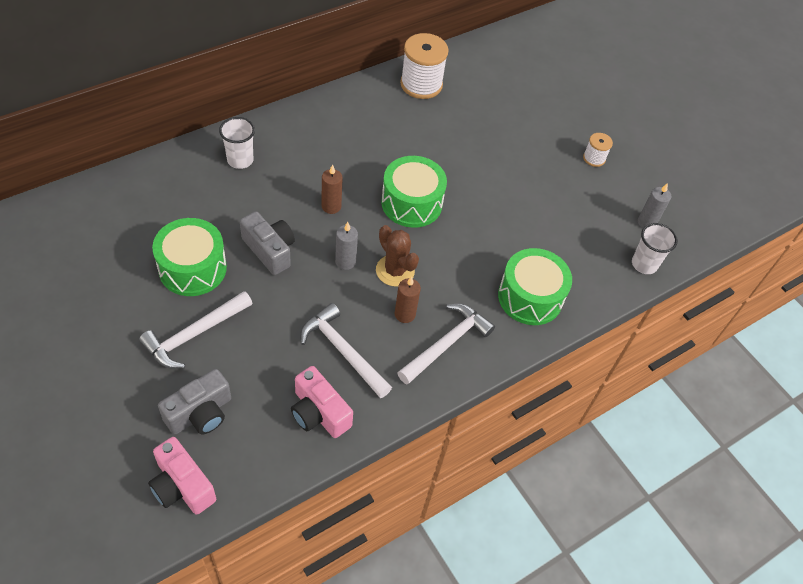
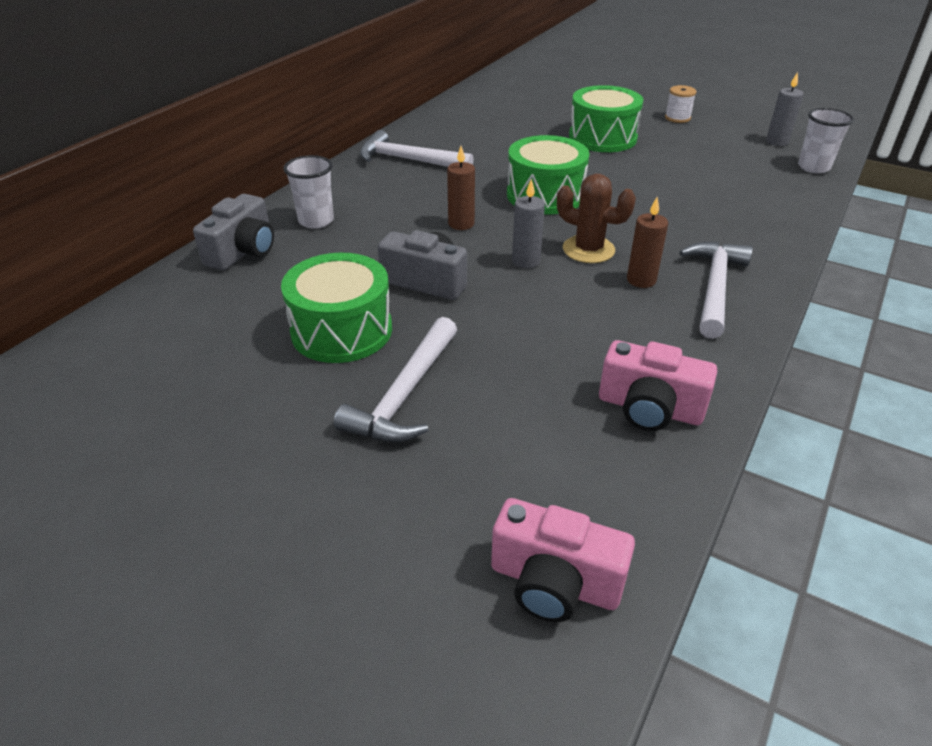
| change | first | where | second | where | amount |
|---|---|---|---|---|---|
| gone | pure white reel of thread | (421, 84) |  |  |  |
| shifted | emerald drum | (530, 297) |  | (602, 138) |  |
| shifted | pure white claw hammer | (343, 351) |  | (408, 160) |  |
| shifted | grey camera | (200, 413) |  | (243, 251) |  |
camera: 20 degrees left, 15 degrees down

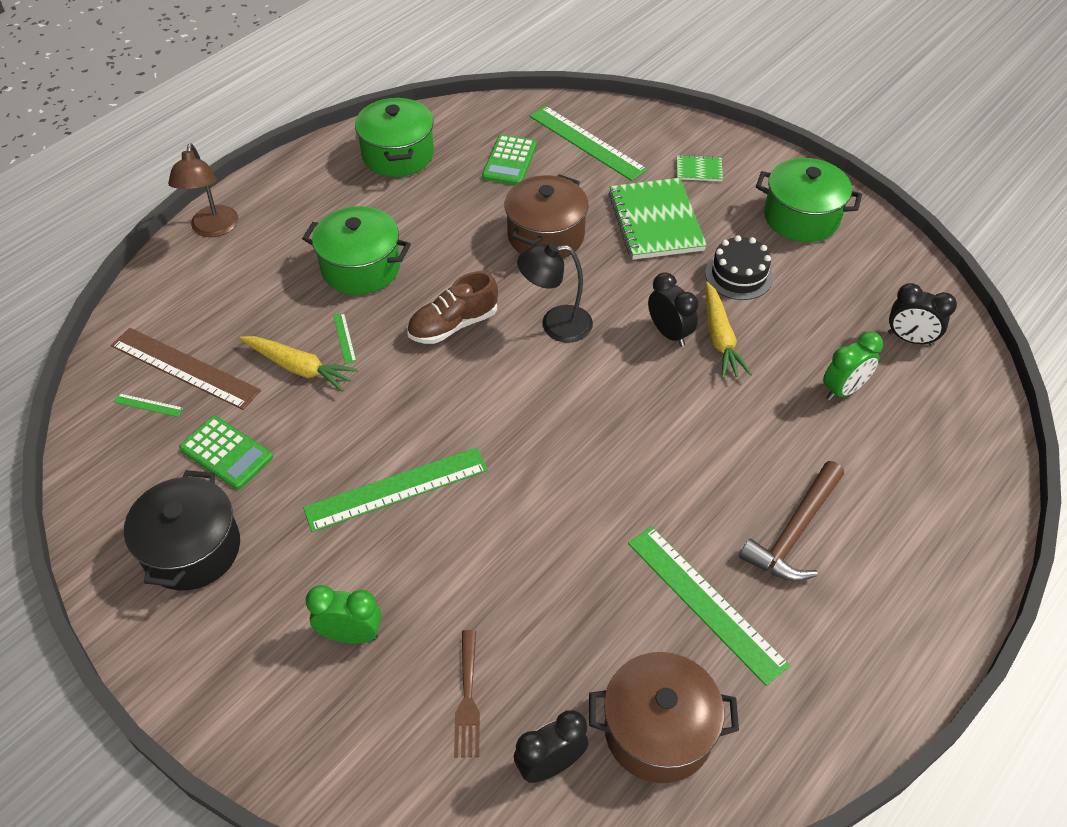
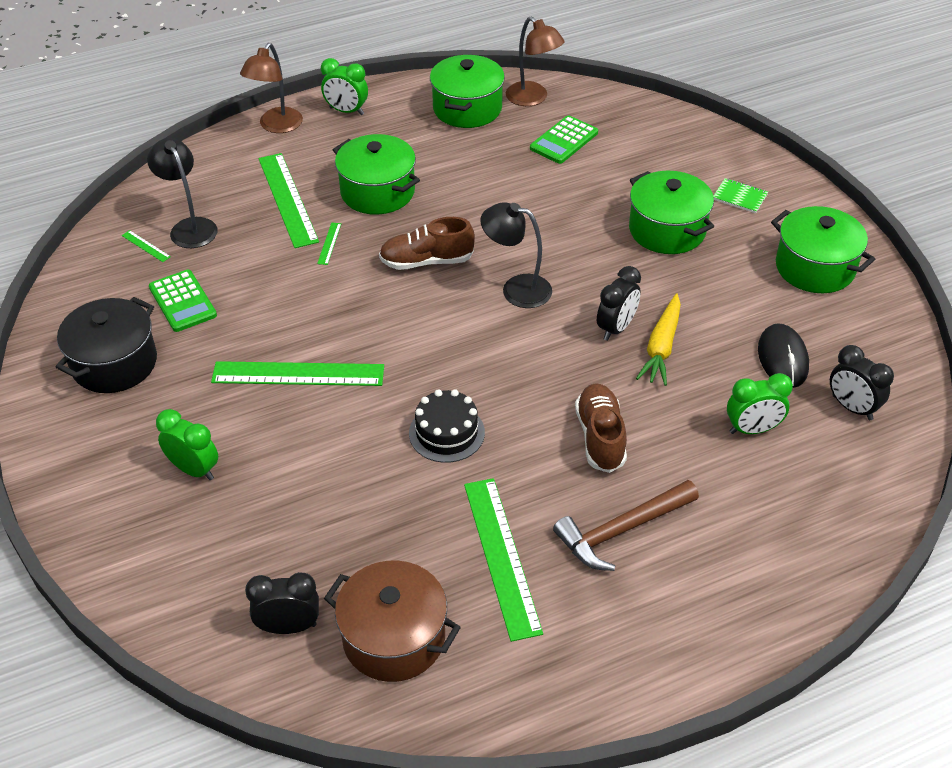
| change | first | where | second | where | amount |
|---|---|---|---|---|---|
| shifted | emerald ruler | (587, 142) |  | (288, 199) |  |
| gone | dark brown pot | (546, 235) |  |  |  |
| swapped | emerald notebook | (655, 221) | emerald pot | (667, 230) |  |
| shifted | jet-black layer cake | (738, 275) |  | (446, 433) |  |
| rotated | jet-black clock | (669, 333) |  | (616, 328) | 45 degrees clockwise |
| swapped | dark brown ruler | (184, 368) | jet-black reading lamp | (189, 227) |  |
| gone | golden root vegetable | (299, 368) |  |  |  |
| gone | dark brown table fork | (467, 698) |  |  |  |
| new |  |  | dark brown reading lamp | (533, 98) |  |
| new |  |  | emerald clock | (346, 111) |  |
| new |  |  | jet-black computer mouse | (782, 358) |  |
| new |  |  | dark brown sneaker | (600, 437) |  |
camera: 25 degrees right, 5 degrees down

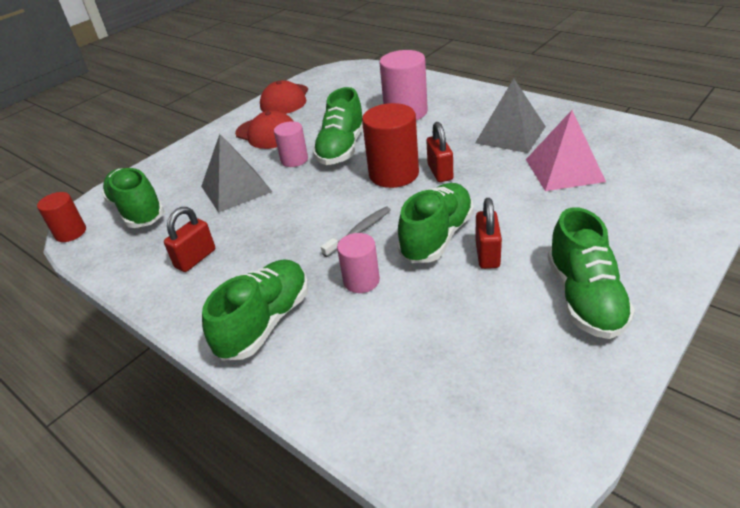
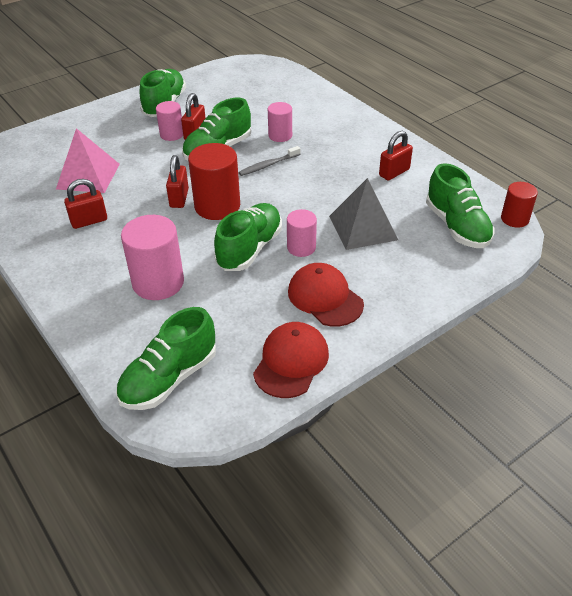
| change | first | where | second | where | amount |
|---|---|---|---|---|---|
| swapped | grey pyramid | (510, 134) | scarlet padlock | (89, 221) |  |
| shifted | emerald sneaker | (265, 322) |  | (169, 378) |  |
| new |  |  | pink cylinder shape | (172, 134) |  |
camera: 170 degrees left, 5 degrees up

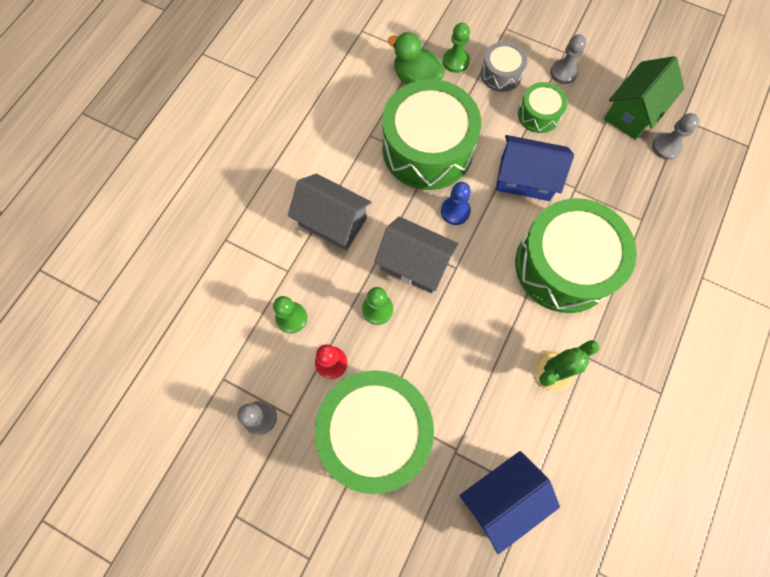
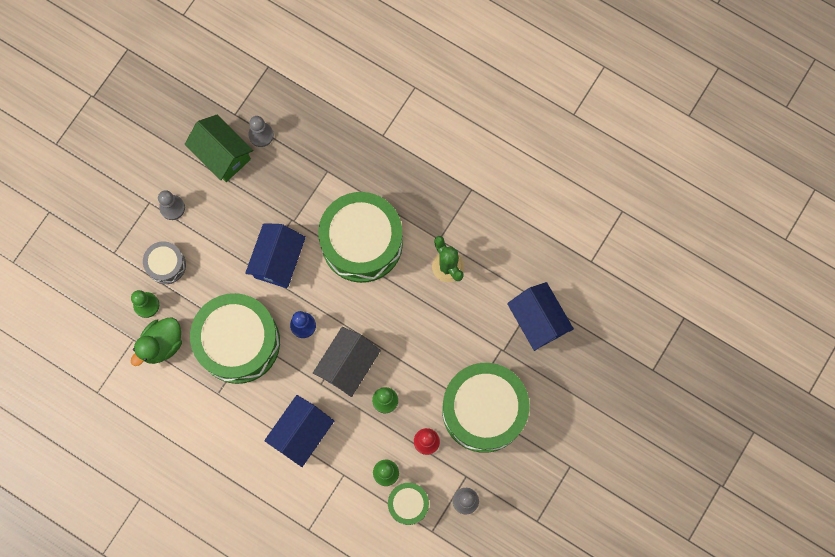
| change | first | where | second | where | amount |
|---|---|---|---|---|---|
| shifted | emerald drum | (538, 114) |  | (408, 504) |  |
| repainted | grey cottage | (332, 222) | blue cottage | (301, 433) |  |
camera: 85 degrees left, 5 degrees up

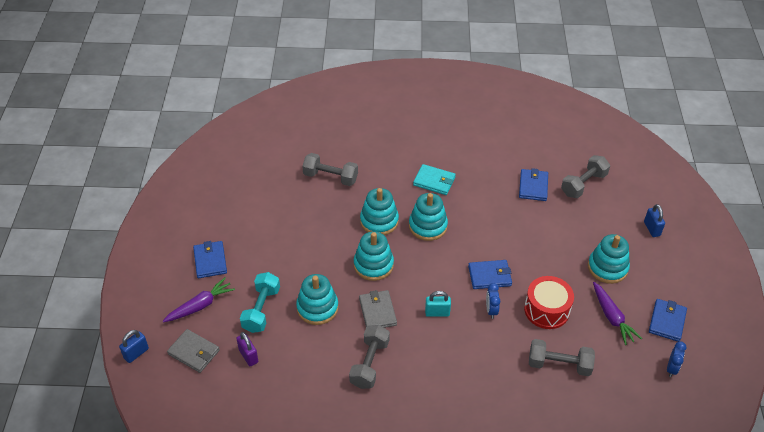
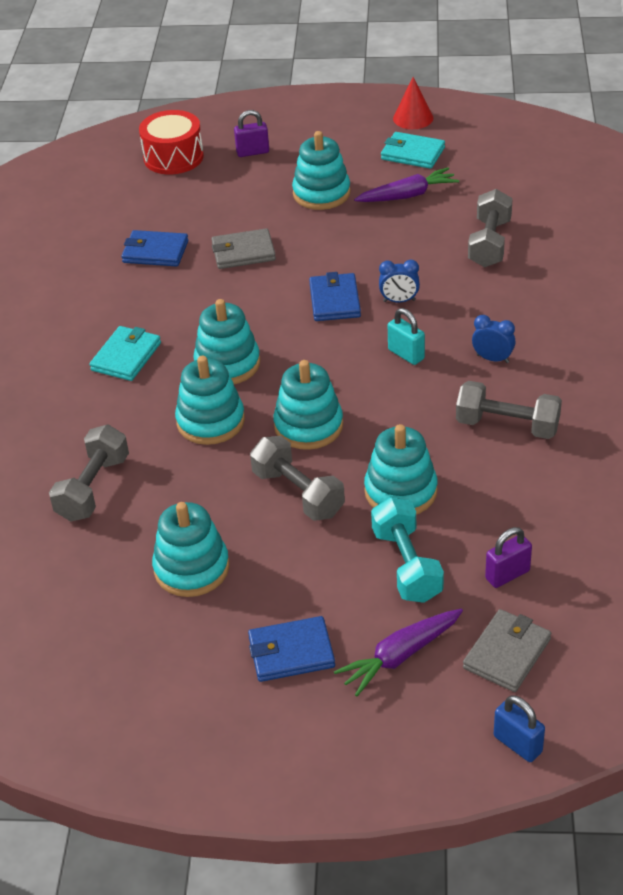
| change | first | where | second | where | amount |
|---|---|---|---|---|---|
| shifted | grey free weight | (583, 184) |  | (298, 493) |  |
| repainted | blue padlock | (652, 229) | royal purple padlock | (252, 152) |  |
| rotated | aqua free weight | (261, 309) |  | (407, 565) | 60 degrees clockwise |
| shifted | scarlet drum | (546, 310) |  | (173, 157) |  |
| rotated | royal purple root vegetable | (200, 305) |  | (400, 656) | 90 degrees counterclockwise |
| shifted | grey wallet | (377, 312) |  | (243, 252) |  |
| rotated | aqua padlock | (437, 313) |  | (406, 354) | 45 degrees counterclockwise |
| repainted | blue wallet | (667, 321) | aqua wallet | (413, 153) |  |
| shifted | blue clock | (671, 368) |  | (492, 359) |  |
| new |  |  | scarlet cone | (413, 118) |  |
| new |  |  | aqua stacking rings | (191, 568) |  |
camera: 85 degrees left, 5 degrees down

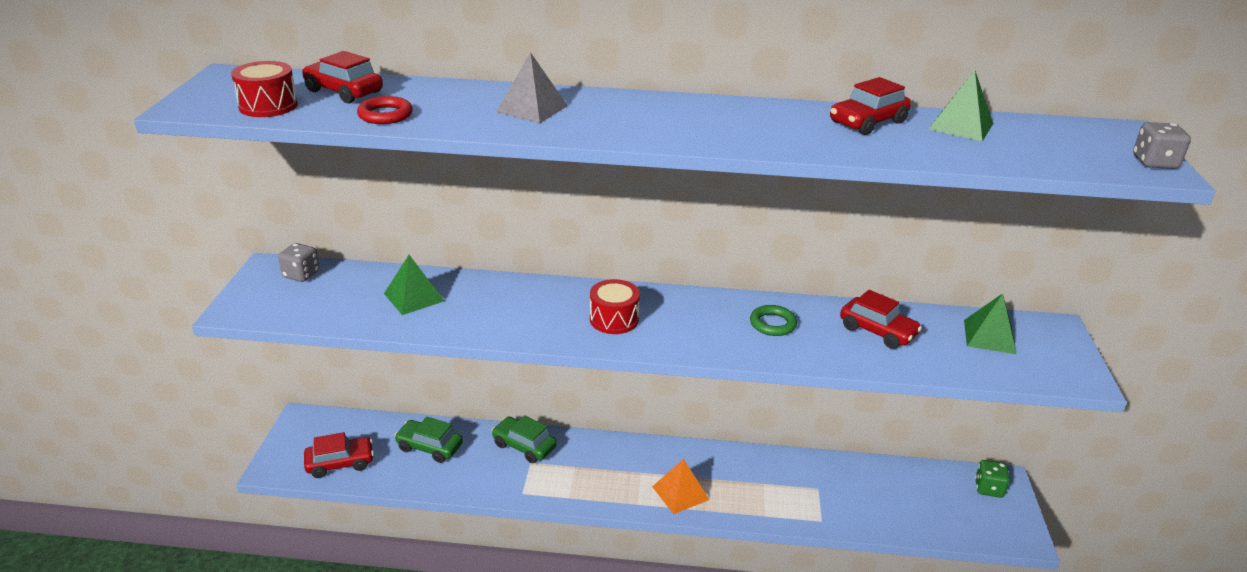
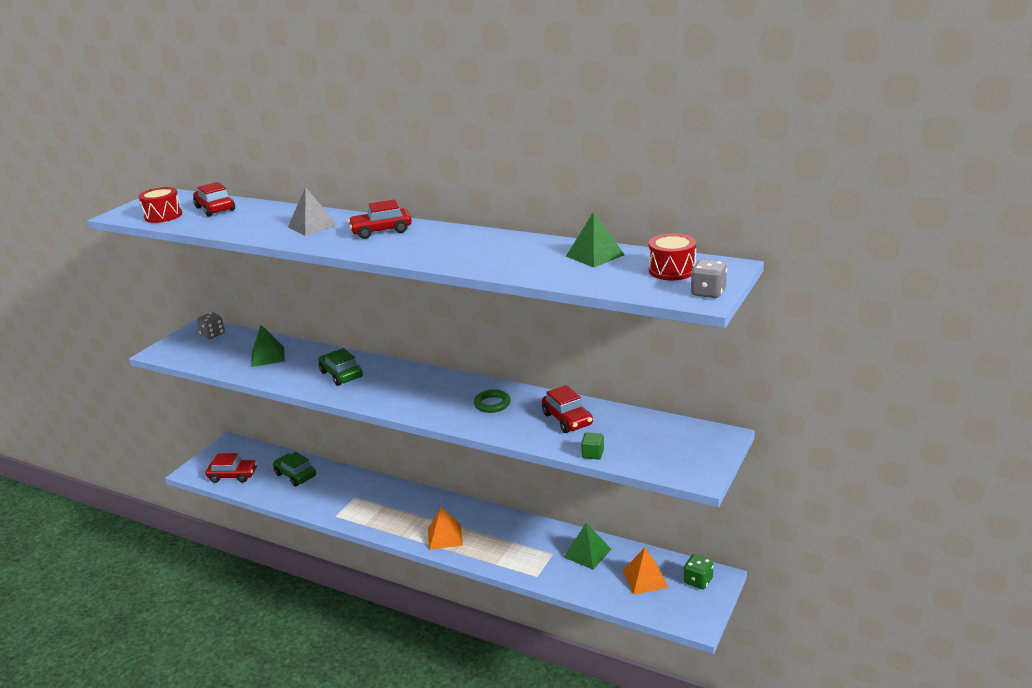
| change | first | where | second | where | amount |
|---|---|---|---|---|---|
| shifted | scarlet car | (867, 122) |  | (381, 231) |  |
| gone | scarlet torus | (385, 115) |  |  |  |
| shifted | scarlet drum | (614, 319) |  | (672, 270) |  |
| shifted | emerald pyramid | (989, 336) |  | (587, 553) |  |
| shifted | emerald car | (524, 446) |  | (341, 374) |  |
| new |  |  | emerald solid cube | (593, 454) |  |
| new |  |  | bright orange pyramid | (645, 578) |  |
camera: 25 degrees right, 5 degrees down

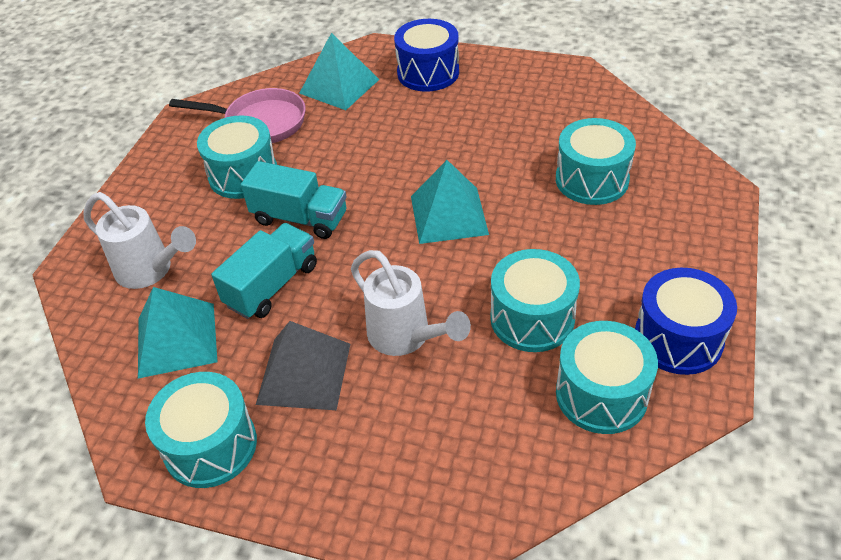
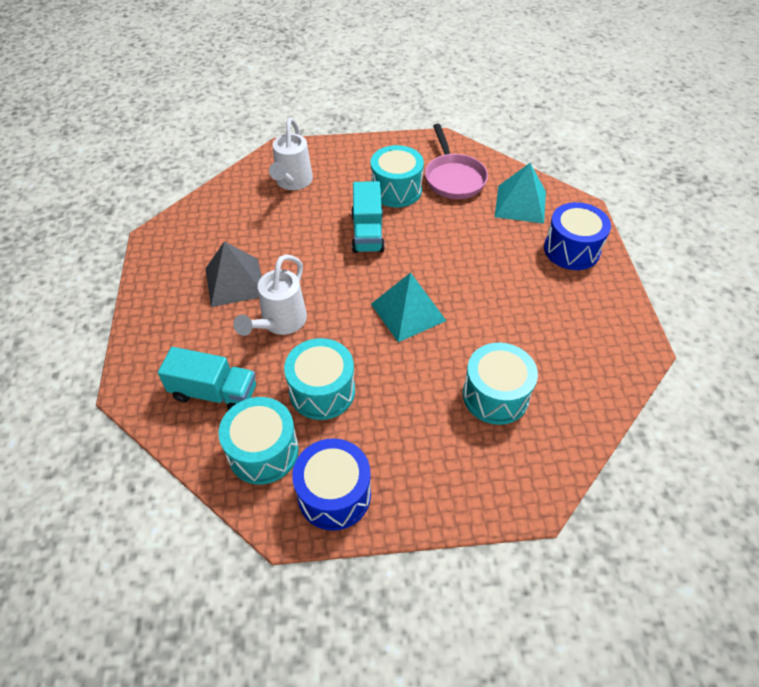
| change | first | where | second | where | amount |
|---|---|---|---|---|---|
| shifted | aqua truck | (272, 285) |  | (214, 393) |  |
| gone | aqua pyramid | (176, 340) |  |  |  |
| gone | aqua drum | (210, 445) |  |  |  |
camera: 65 degrees right, 5 degrees up

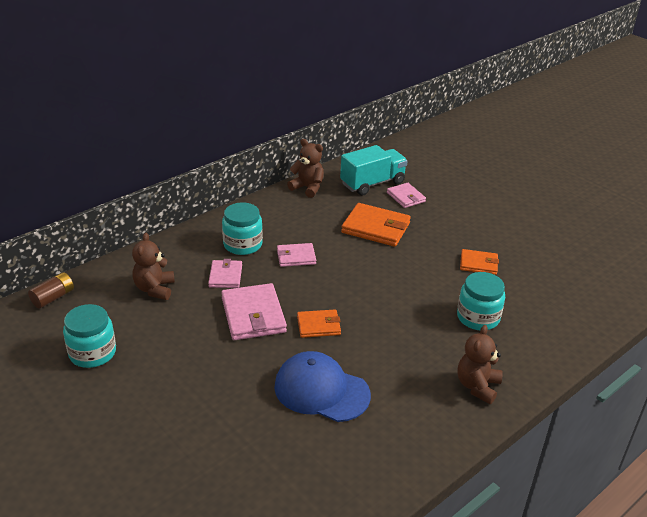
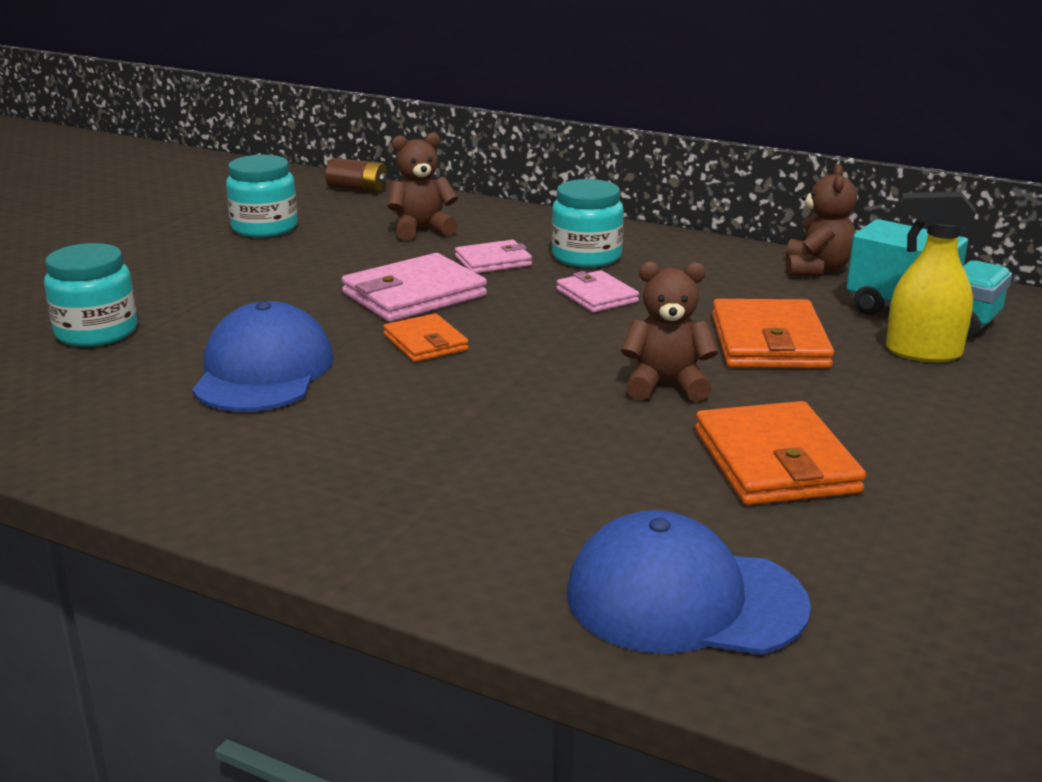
| change | first | where | second | where | amount |
|---|---|---|---|---|---|
| swapped | pink wallet | (406, 197) | golden sprayer | (922, 352) |  |
| scaled | bright orange wallet | (478, 264) |  | (775, 461) | x1.68 |
| shifted | aqua preserve jar | (478, 317) |  | (96, 332) |  |
| shifted | dark brown teddy | (477, 386) |  | (666, 385) |  |
| new |  |  | blue cap | (684, 599) |  |
camera: 70 degrees right, 10 degrees down

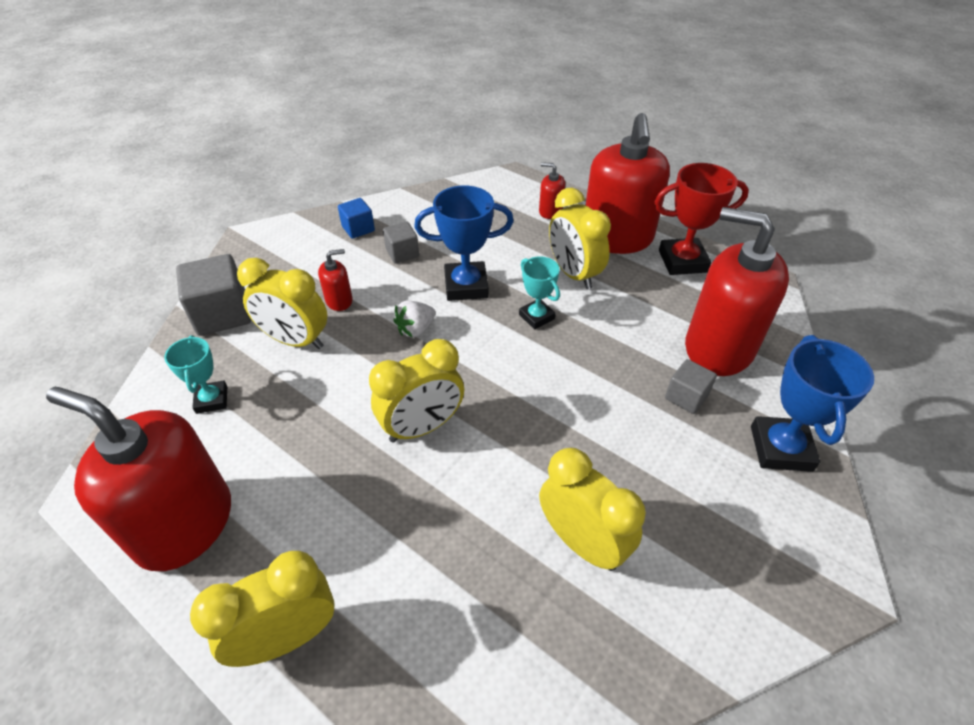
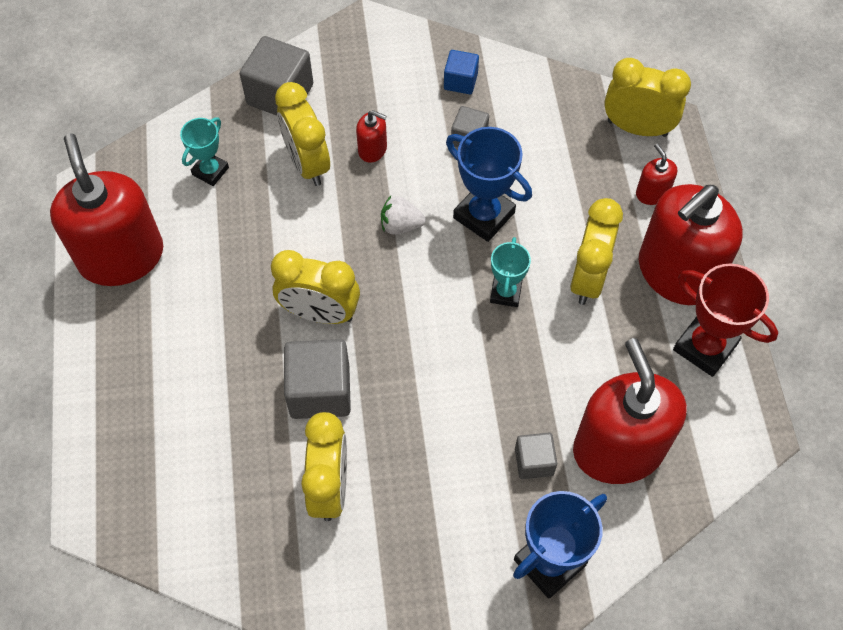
| change | first | where | second | where | amount |
|---|---|---|---|---|---|
| shifted | golden clock | (287, 637) |  | (637, 128) |  |
| new |  |  | grey solid cube | (320, 391) |  |
camera: 45 degrees right, 15 degrees up

